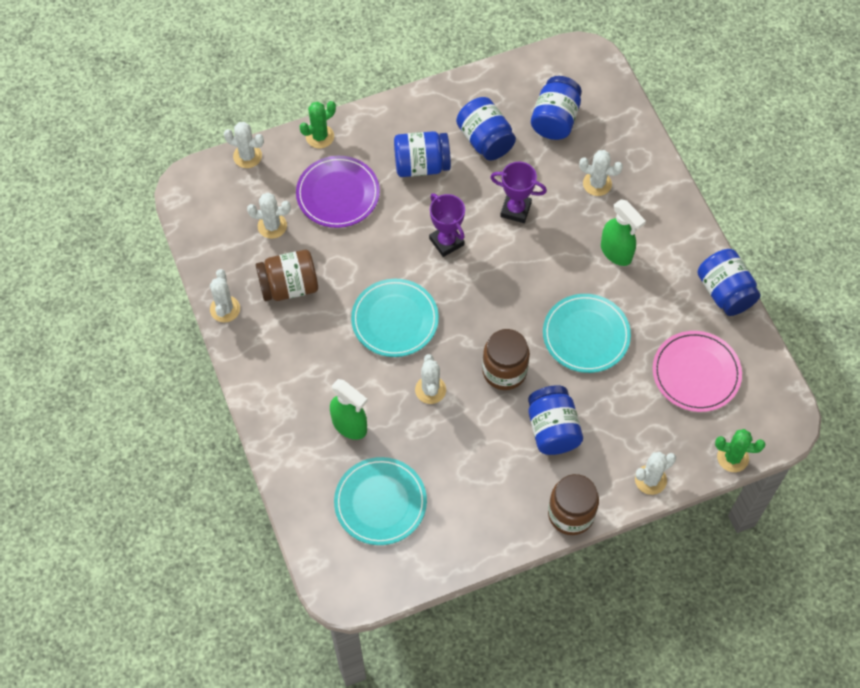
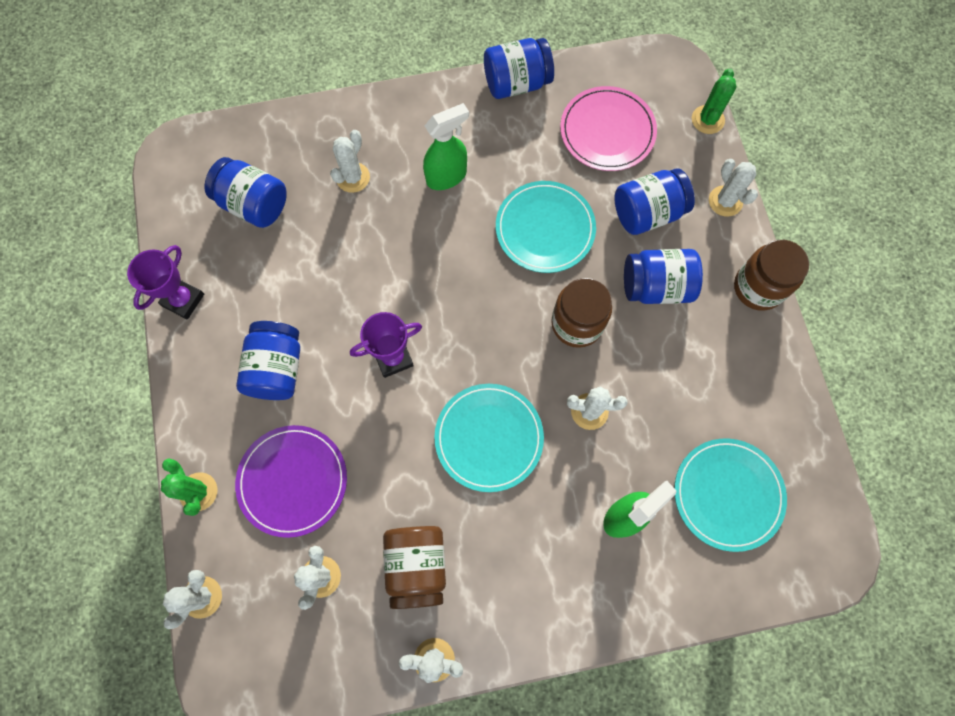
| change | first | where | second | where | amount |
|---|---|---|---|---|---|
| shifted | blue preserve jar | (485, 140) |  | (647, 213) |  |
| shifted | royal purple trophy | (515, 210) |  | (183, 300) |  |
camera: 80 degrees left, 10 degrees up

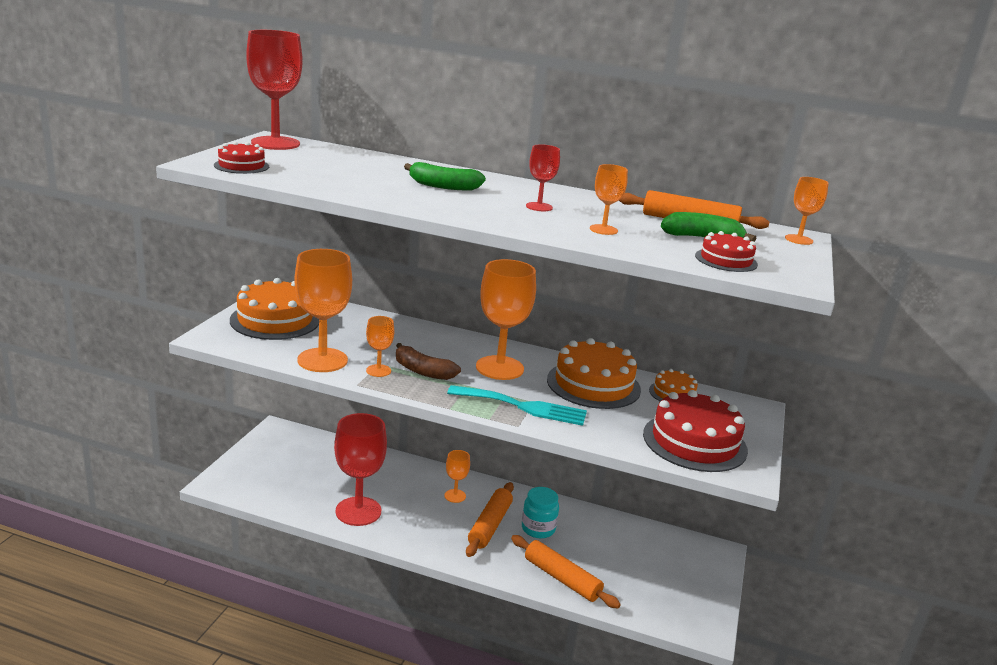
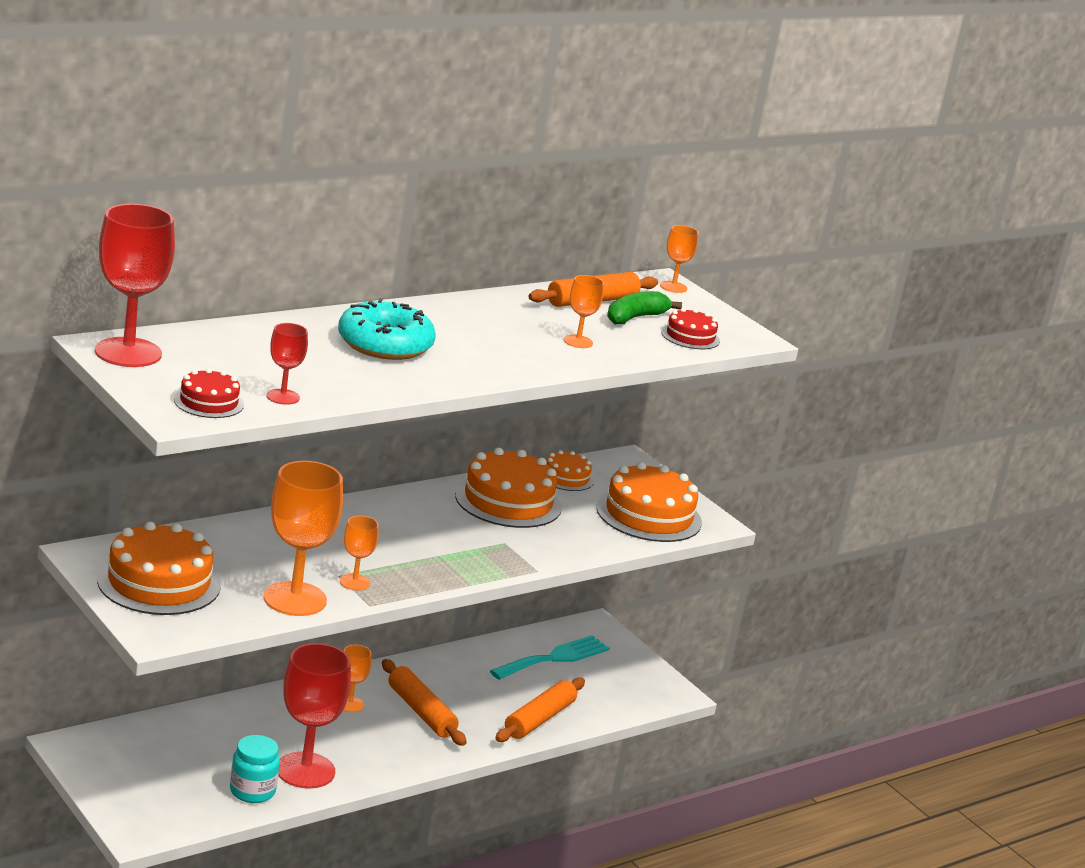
| change | first | where | second | where | amount |
|---|---|---|---|---|---|
| shifted | scarlet goblet | (539, 207) |  | (283, 397) |  |
| swapped | emerald banana | (443, 186) | aqua doughnut | (385, 344) |  |
| gone | bright orange goblet | (499, 368) |  |  |  |
| gone | dark brown banana | (422, 371) |  |  |  |
| shifted | aqua table fork | (523, 407) |  | (554, 658) |  |
| repainted | scarlet layer cake | (694, 442) | bright orange layer cake | (649, 515) |  |
| shifted | aqua preserve jar | (538, 529) |  | (252, 791) |  |
| rotated | bright orange rolling pin | (562, 578) |  | (539, 719) | 45 degrees counterclockwise |
camera: 55 degrees left, 0 degrees up

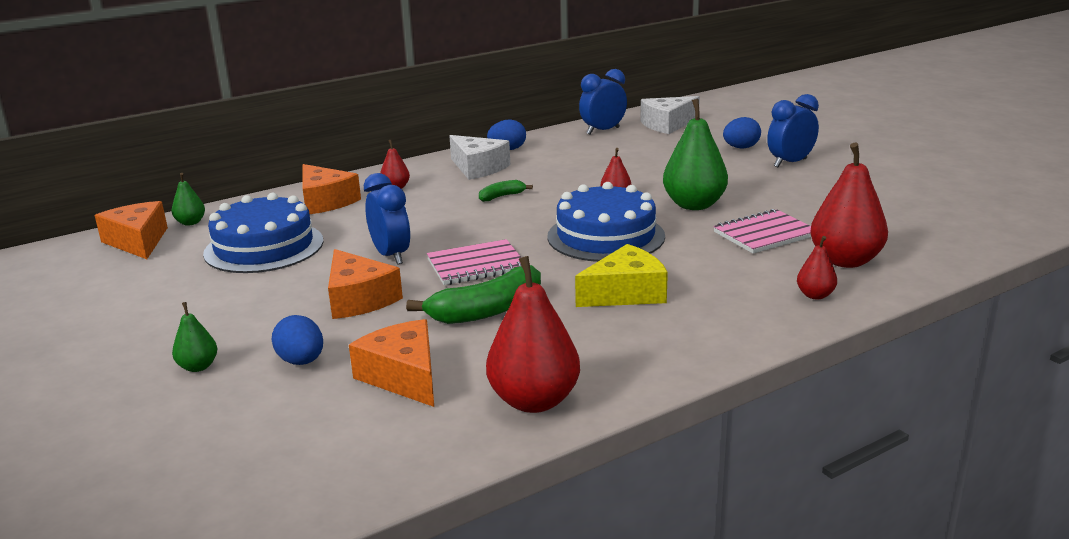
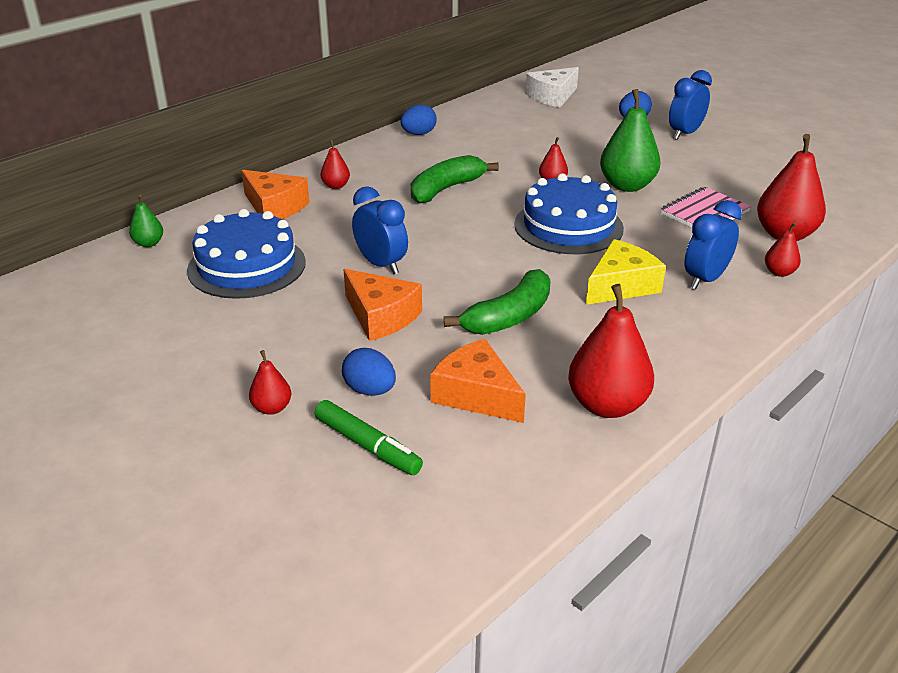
| change | first | where | second | where | amount |
|---|---|---|---|---|---|
| shifted | blue clock | (603, 131) |  | (705, 279) |  |
| gone | pure white cheese | (478, 168) |  |  |  |
| scaled | emerald banana | (502, 196) |  | (446, 189) | x1.93 |
| gone | bright orange cheese | (138, 241) |  |  |  |
| gone | pink notebook | (476, 265) |  |  |  |
| repainted | emerald pear fruit | (198, 367) | scarlet pear fruit | (272, 408) |  |
| new |  |  | emerald felt pen | (367, 446) |  |
camera: 15 degrees left, 10 degrees up

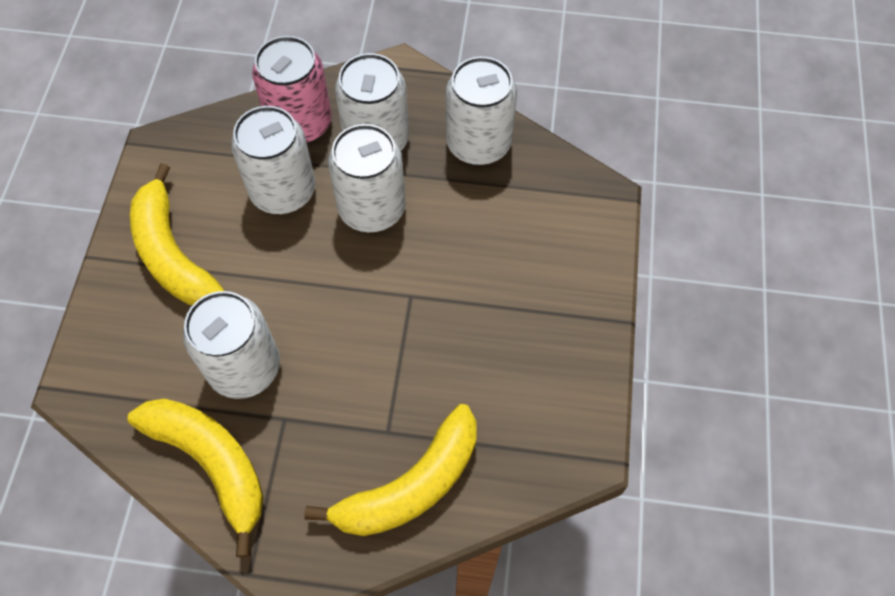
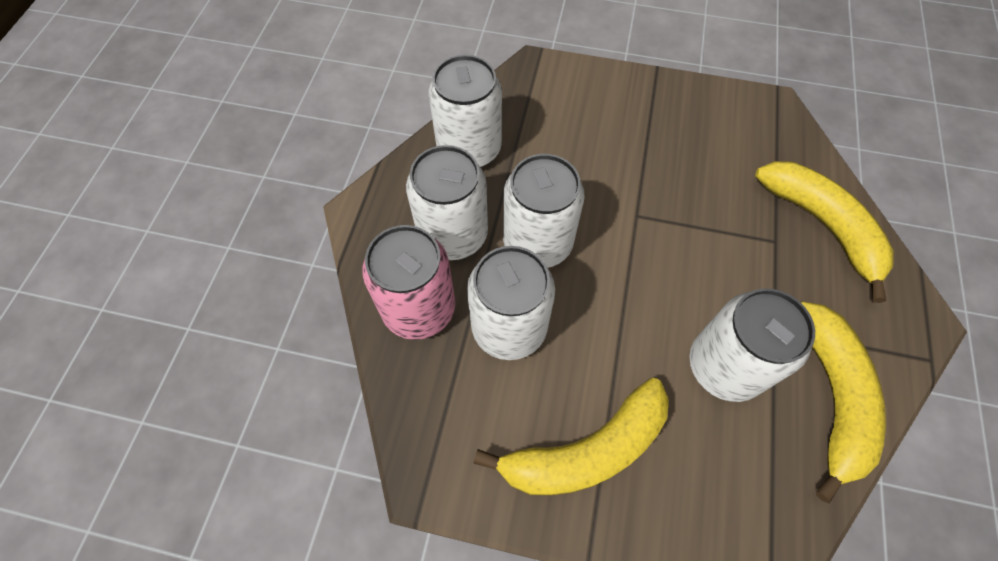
| change | first | where | second | where | amount |
|---|---|---|---|---|---|
| rotated | golden banana | (212, 463) |  | (832, 397) | 135 degrees clockwise |
camera: 85 degrees left, 0 degrees up

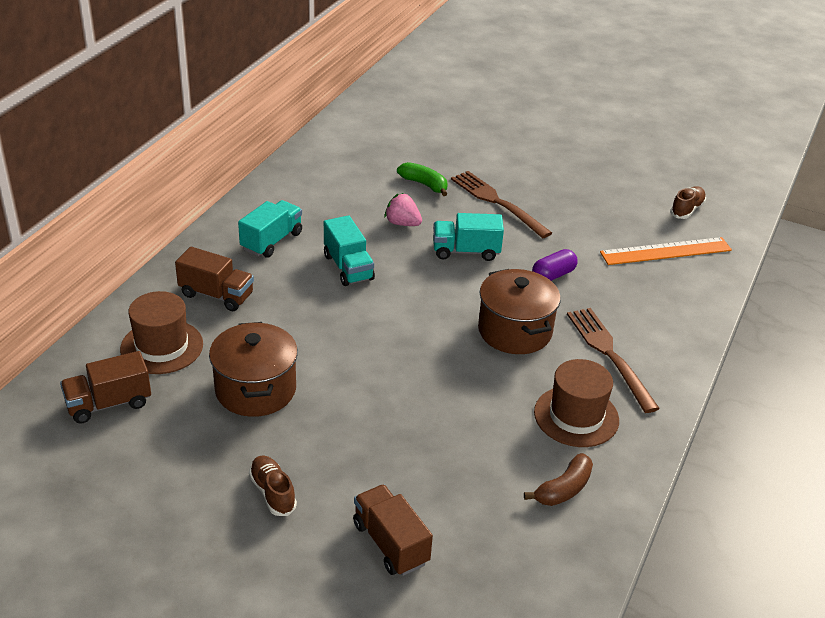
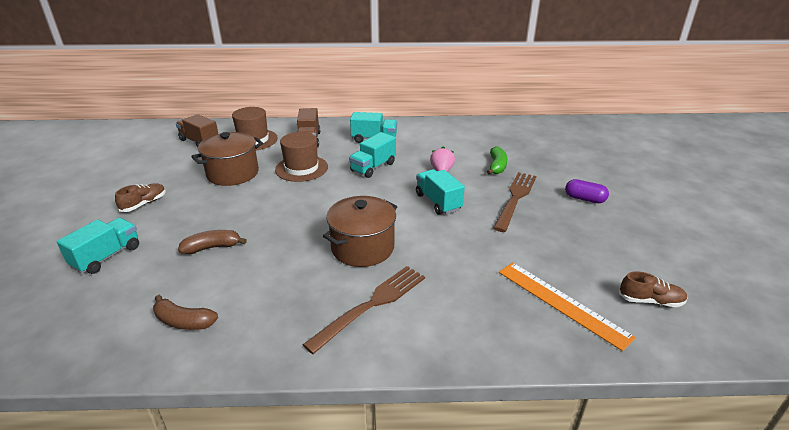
| change | first | where | second | where | amount |
|---|---|---|---|---|---|
| shifted | royal purple pill shape | (553, 275) |  | (584, 199) |  |
| shifted | dark brown top hat | (576, 416) |  | (301, 168) |  |
| repainted | dark brown truck | (390, 543) | aqua truck | (107, 256) |  |
| new |  |  | dark brown banana | (212, 247) |  |
camera: 65 degrees right, 5 degrees down

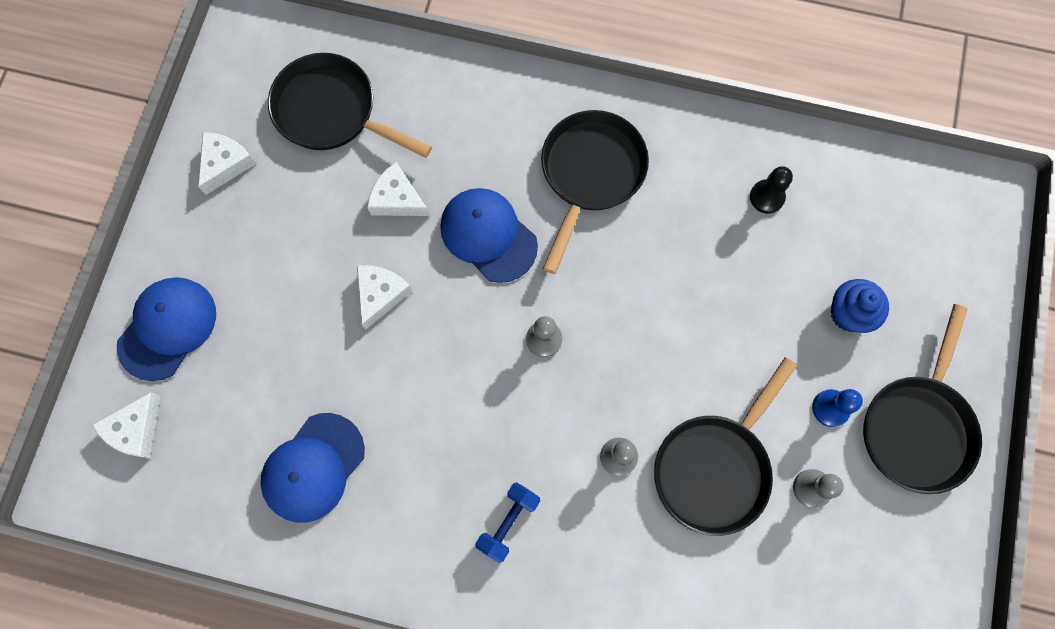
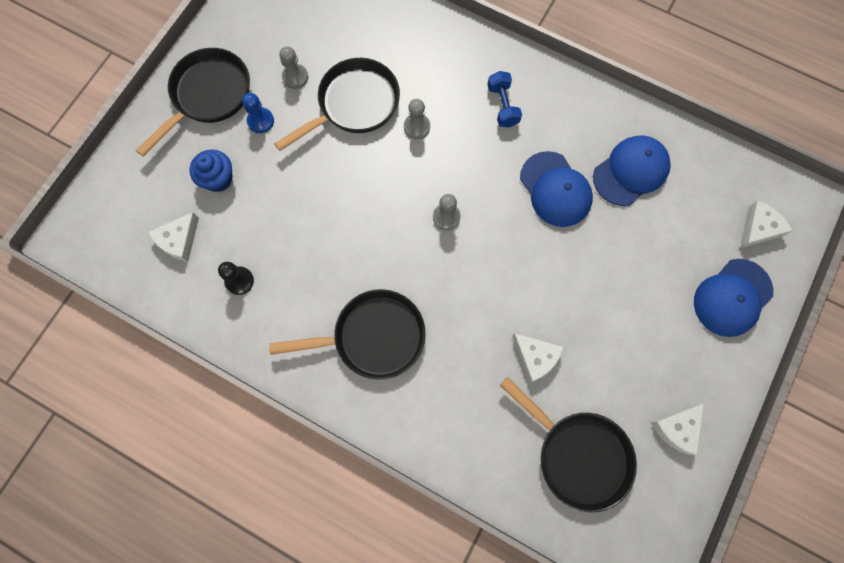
| change | first | where | second | where | amount |
|---|---|---|---|---|---|
| rotated | jet-black skillet | (590, 174) |  | (372, 337) | 135 degrees counterclockwise |
| shifted | blue cap | (488, 235) |  | (555, 189) |  |
| shifted | pure white cheese | (380, 294) |  | (179, 240) |  |
| rotated | blue free weight | (508, 522) |  | (502, 106) | 60 degrees counterclockwise |
camera: 165 degrees left, 0 degrees up

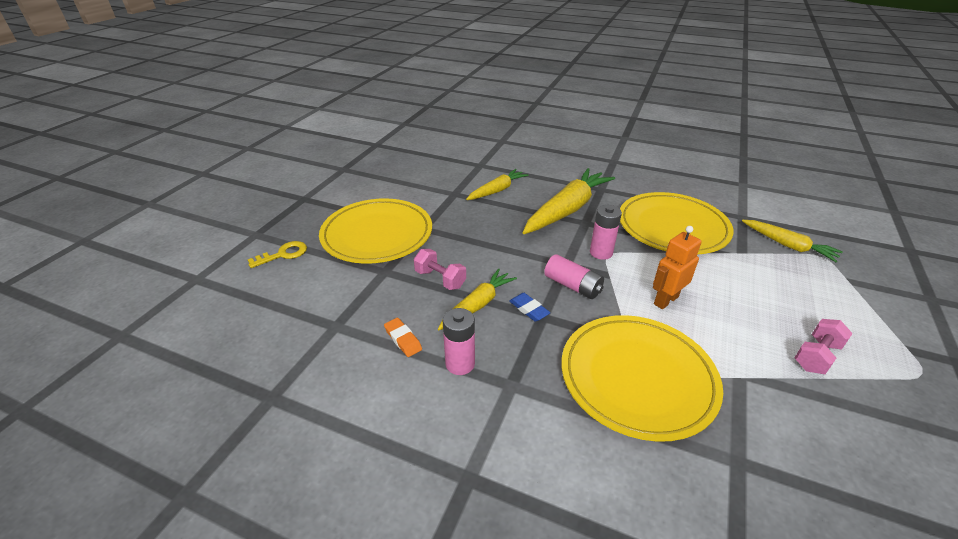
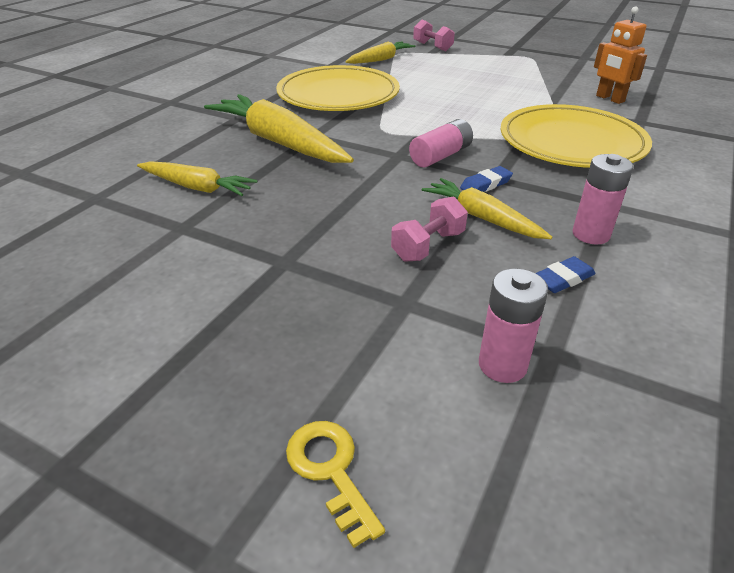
| change | first | where | second | where | amount |
|---|---|---|---|---|---|
| rotated | golden root vegetable | (497, 190) |  | (197, 187) | 150 degrees clockwise |
| gone | golden flat dish | (377, 234) |  |  |  |
| shifted | pink AA battery | (601, 253) |  | (502, 365) |  |
| shifted | bright orange robot | (665, 300) |  | (609, 99) |  |
| repainted | bright orange gum eraser | (403, 339) | blue gum eraser | (563, 279) |  |
| shifted | pink free weight | (816, 356) |  | (432, 46) |  |
camera: 85 degrees left, 0 degrees up

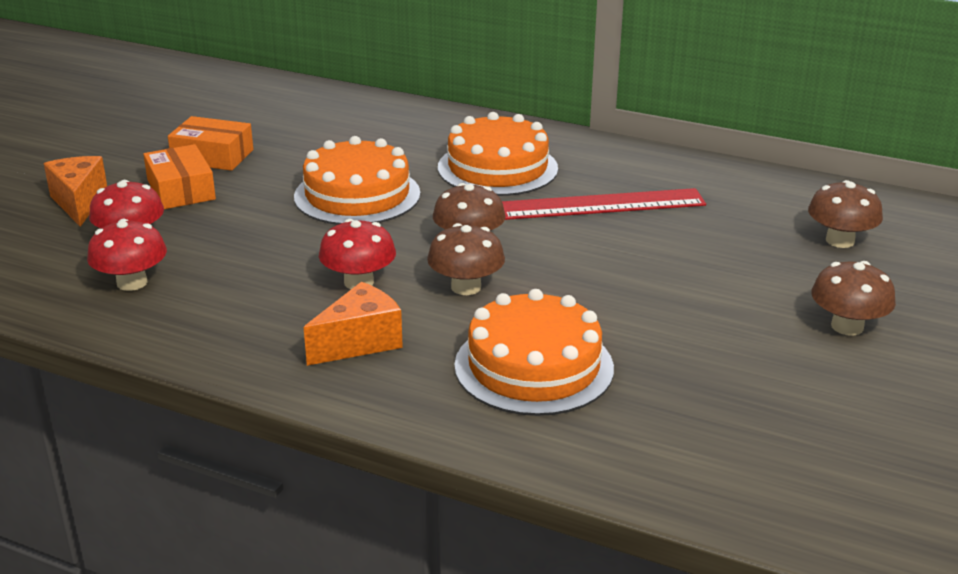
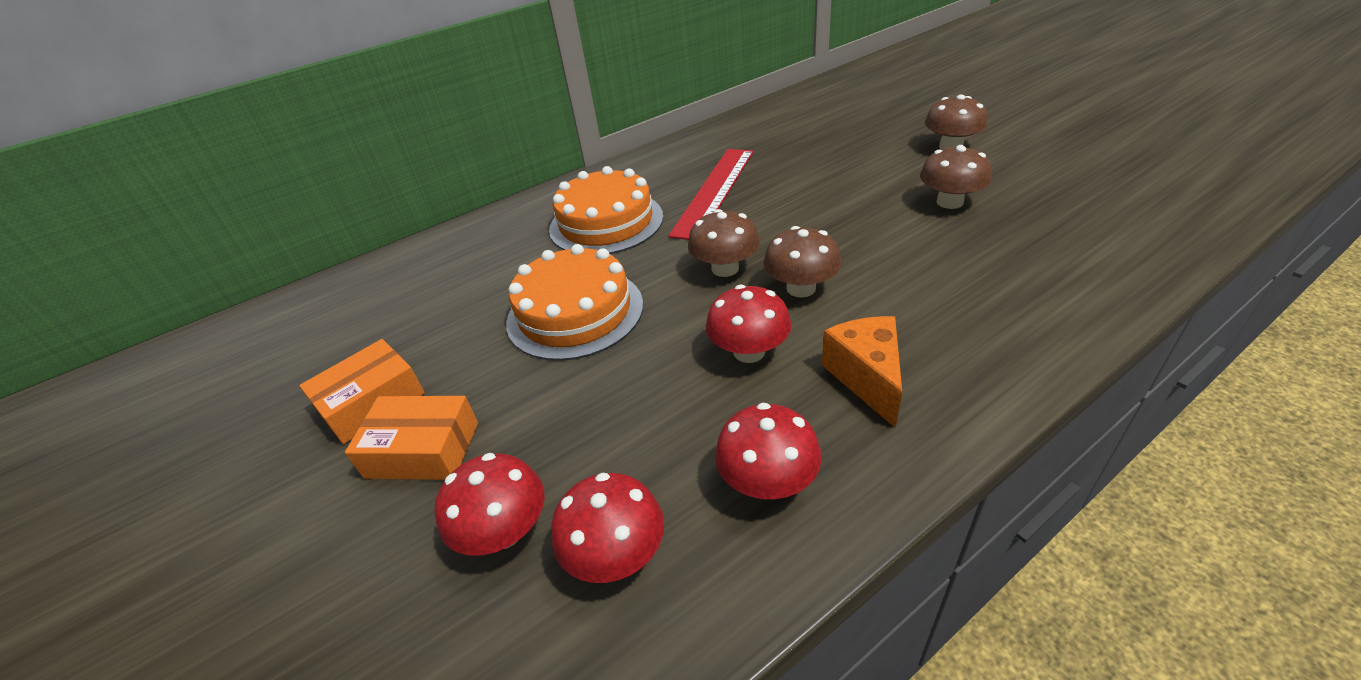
| change | first | where | second | where | amount |
|---|---|---|---|---|---|
| gone | bright orange cheese | (79, 203) |  |  |  |
| shifted | dark brown fungus | (840, 241) |  | (949, 202) |  |
| gone | bright orange layer cake | (534, 366) |  |  |  |
| new |  |  | scarlet fungus | (767, 481) |  |
camera: 55 degrees left, 10 degrees up

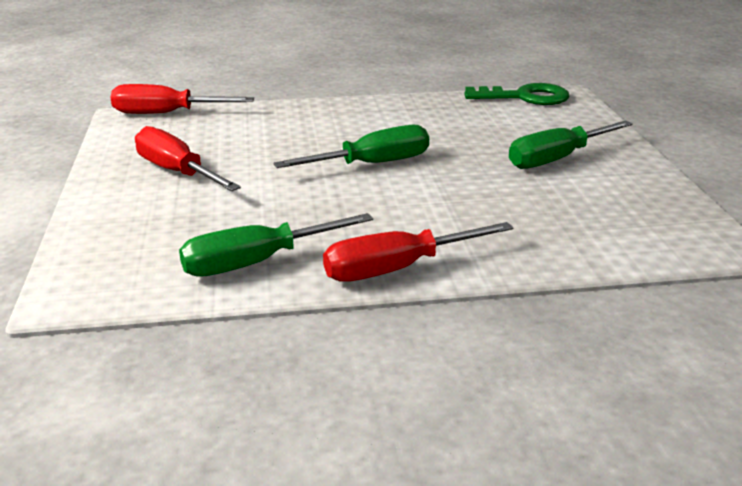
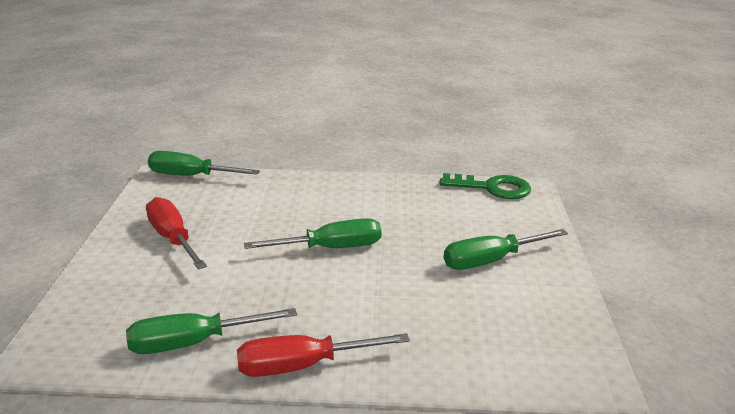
| change | first | where | second | where | amount |
|---|---|---|---|---|---|
| repainted | scarlet flat screwdriver | (167, 114) | emerald flat screwdriver | (191, 176) |  |
camera: 10 degrees right, 0 degrees up

